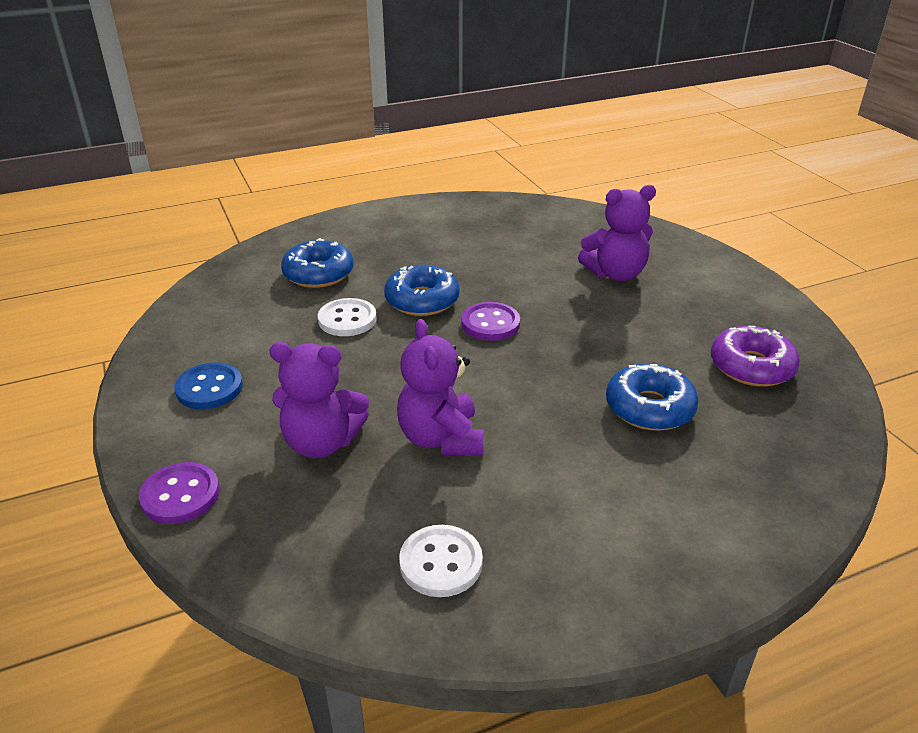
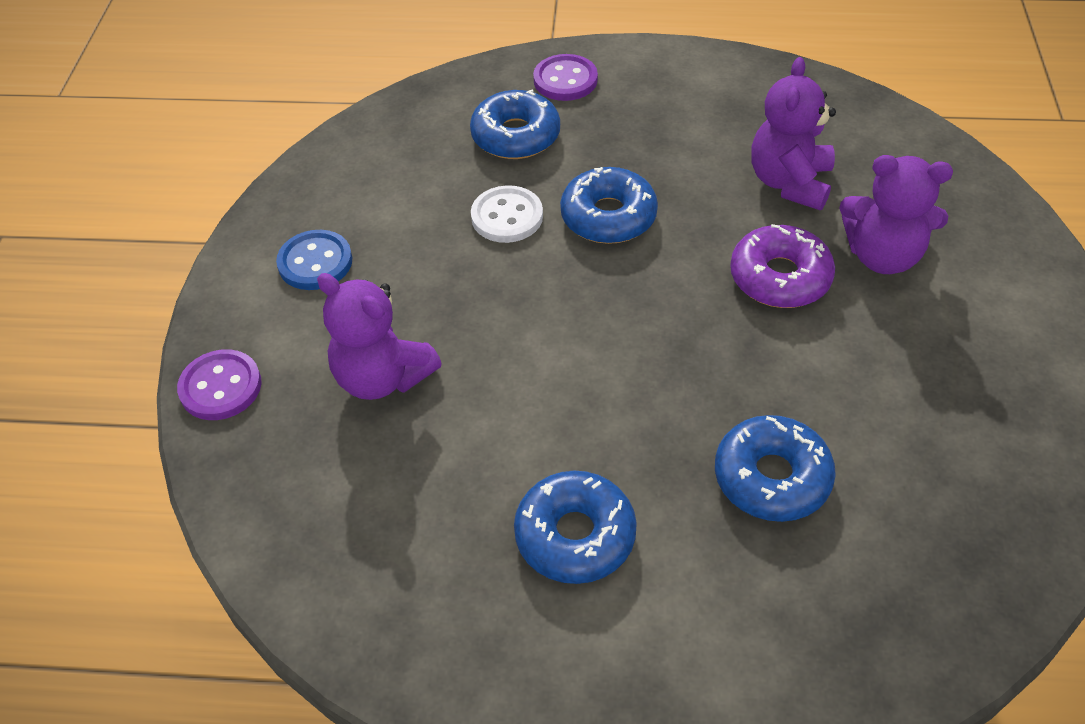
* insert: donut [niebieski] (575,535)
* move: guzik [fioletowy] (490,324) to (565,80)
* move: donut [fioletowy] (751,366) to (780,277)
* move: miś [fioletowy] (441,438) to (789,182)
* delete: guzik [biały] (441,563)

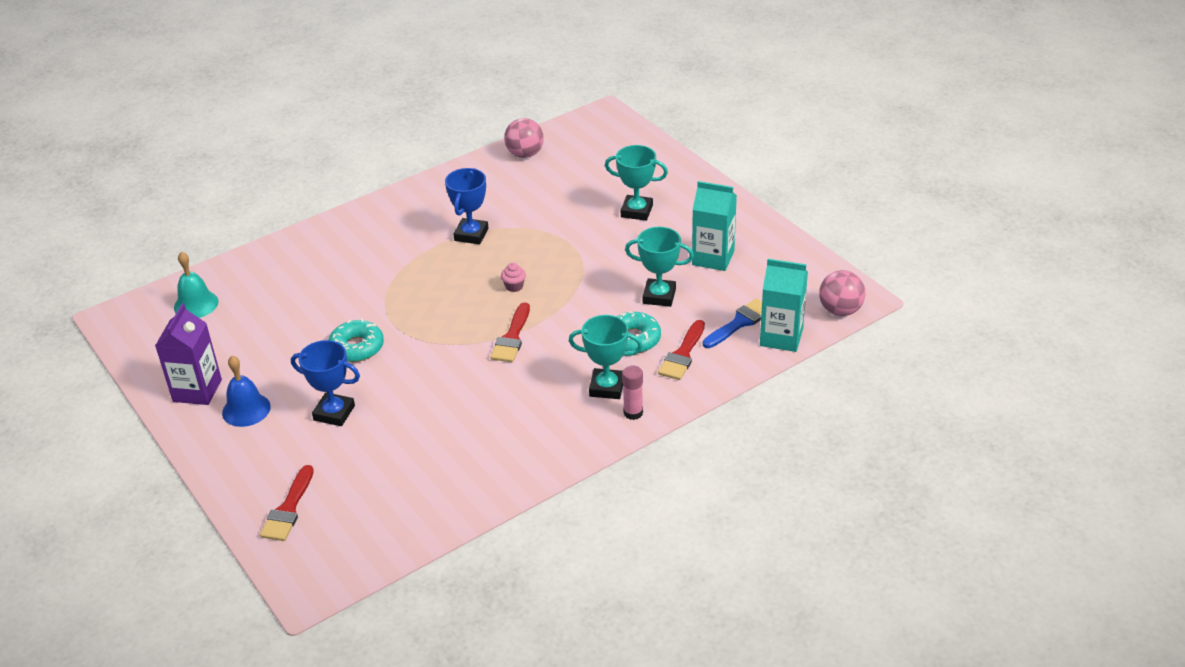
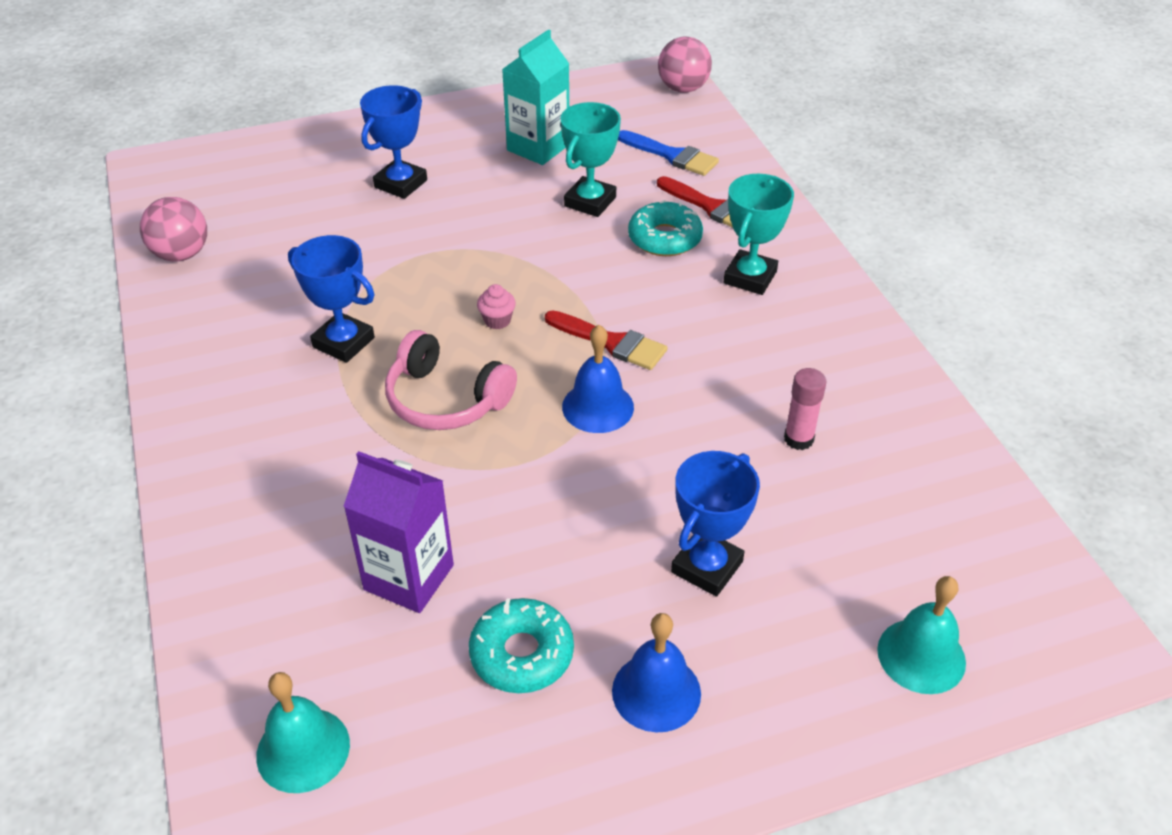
* move: karton mleka [fioletowy] (197,390) to (409,577)
* recolor: puchar [turkusowy] (636,211) to puchar [niebieski] (401,184)
* insert: słuchawki [różowy] (445,400)
* move: donut [turkusowy] (357,347) to (522,654)
* insert: dzwonek [niebieski] (598,407)
* rotate: pędzel [niebieski] (739,323) = (672,155) 150 degrees clockwise
* move: klej w sztyfcie [różowy] (633,413) to (798,439)
* replace: pędzel [czerwony] (288,509) to dzwonek [turkusowy] (921,655)
* delete: karton mleka [turkusowy] (781,337)

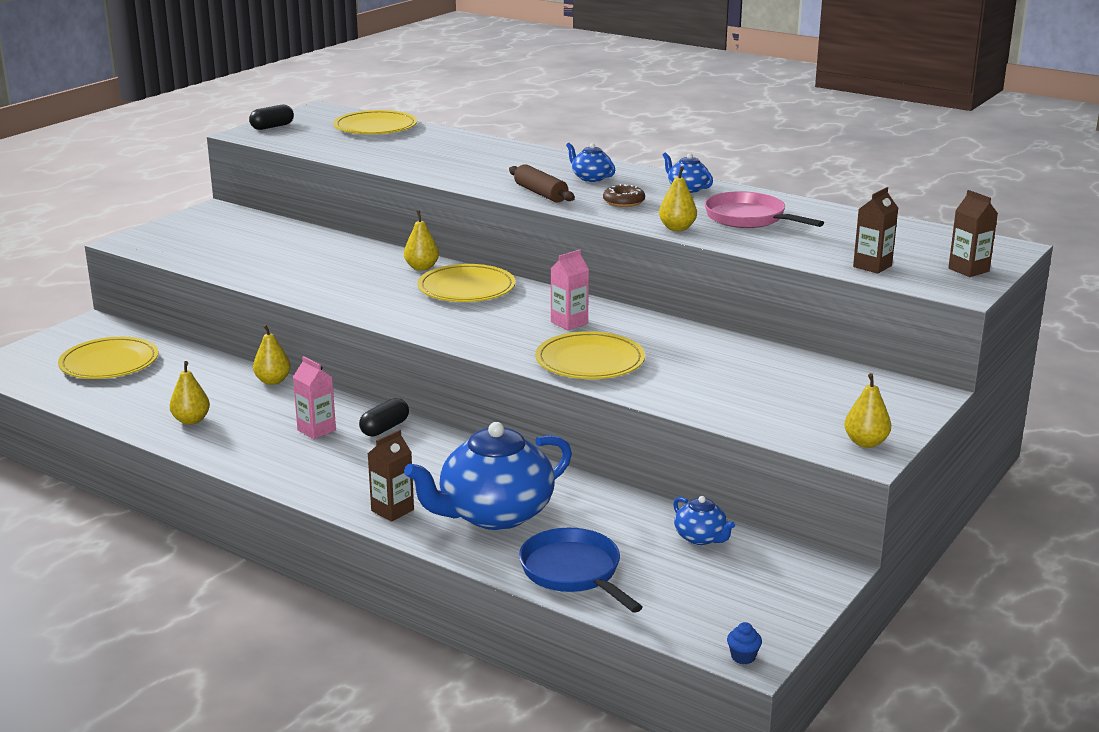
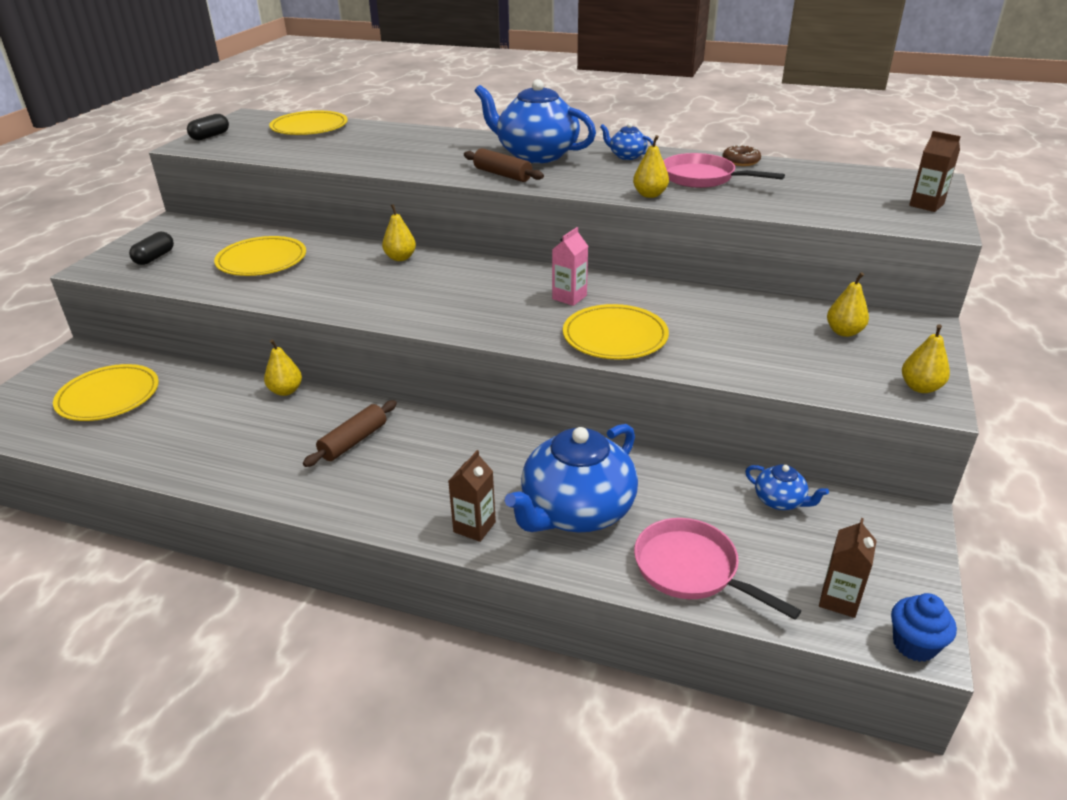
* move: kapsułka [czarny] (385,428) to (154,257)
* move: talerz [żółty] (466,288) to (262,260)
* replace: karton mleka [różowy] (316,430) to wałek do ciasta [brązowy] (353,441)
* resize: imbryk [niebieski] (591,178) = (536,155) x2.22
* recolor: patelnia [niebieski] (574,572) to patelnia [różowy] (691,569)
* move: donut [brązowy] (623,202) to (741,161)
* move: karton mleka [brązowy] (872,266) to (839,600)
* move: gruszka [żółty] (191,420) to (844,332)
* resize: muffinka [niebieski] (743,657) = (914,645) x1.67

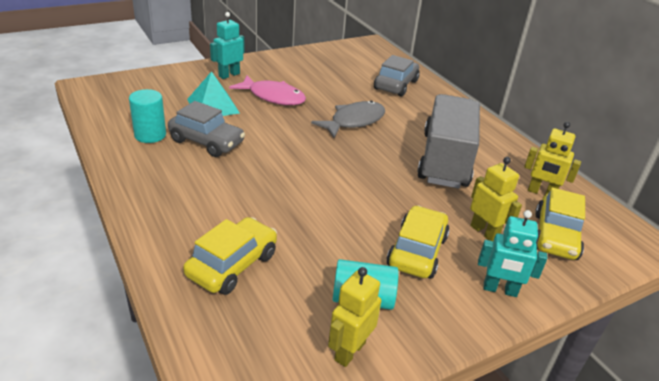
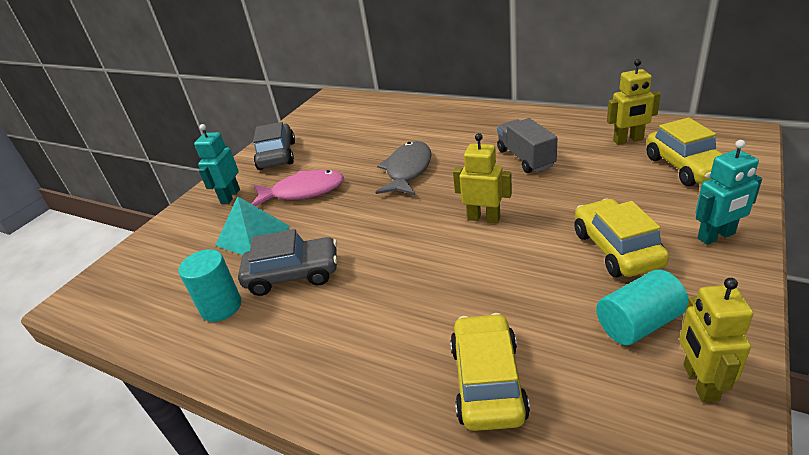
* move: samochód [szary] (396,85) to (277,155)
* move: robot [żółty] (484,232) to (484,218)
* resize: ciężarówka [szary] (445,160) = (525,158) x0.56

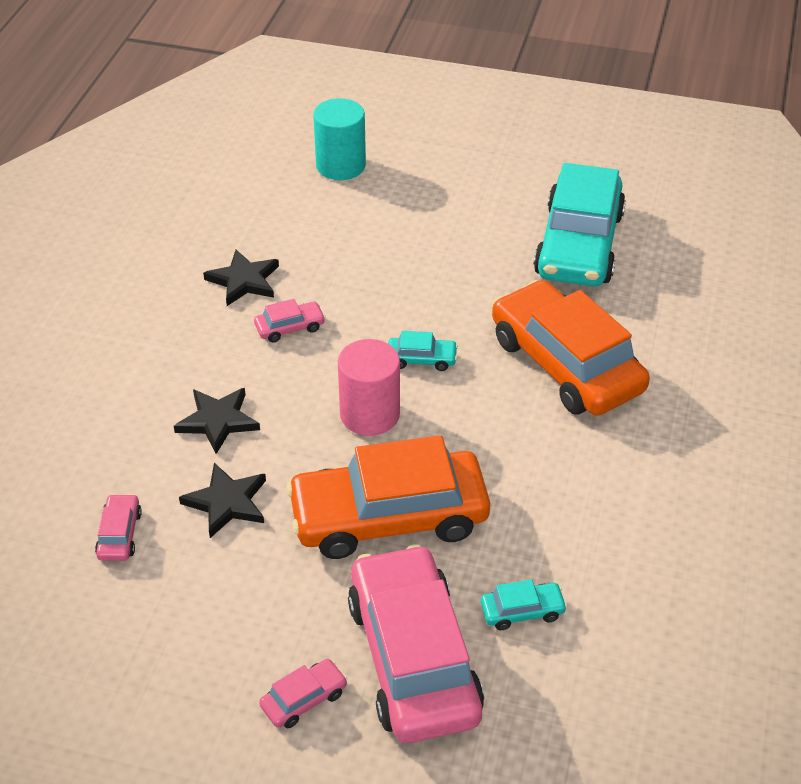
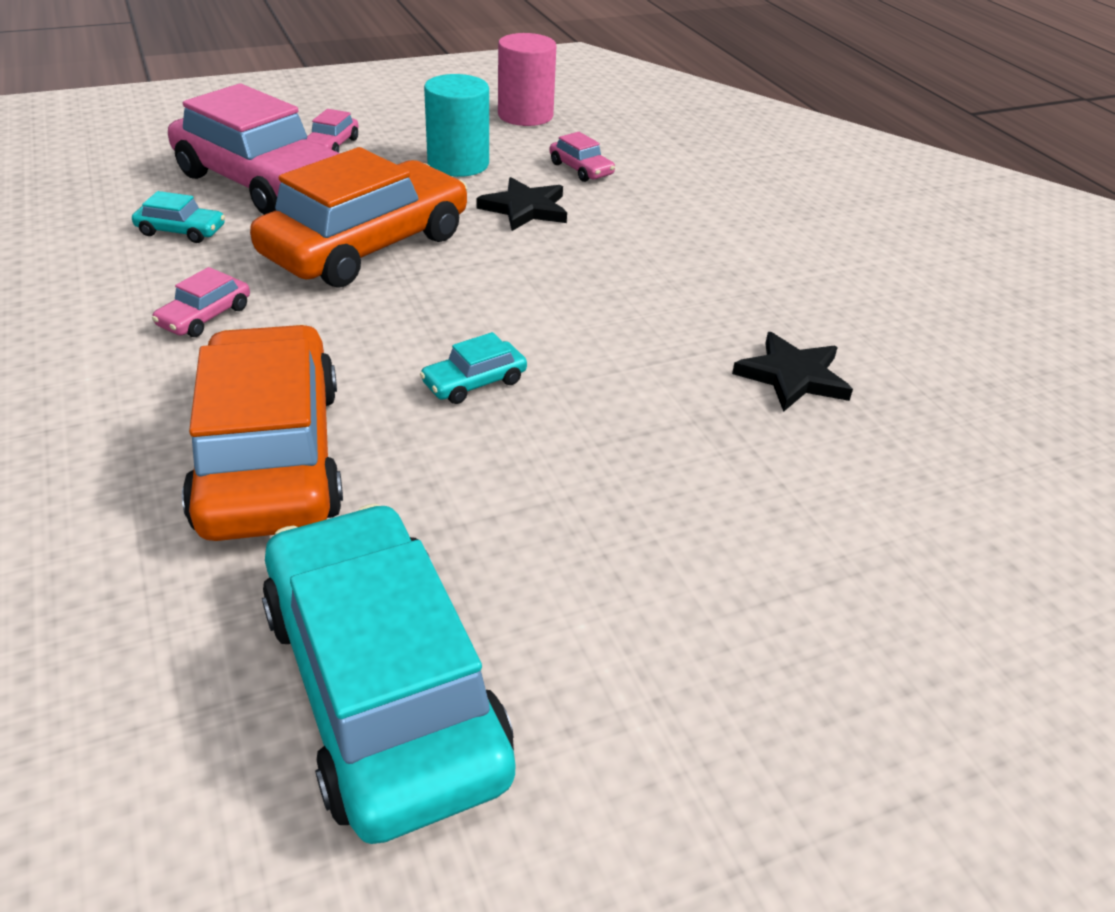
* rotate: samochód [turkusowy] (522,611) = (181,231) 120 degrees counterclockwise
* move: samochód [różowy] (290,327) to (205,316)
* rotate: samochód [pomarańczowy] (566,364) = (270,456) 120 degrees counterclockwise
* move: walec [turkusowy] (341,166) to (458,164)
* move: walec [różowy] (369,414) to (525,115)
* delete: gwiazda [czarny] (218,421)

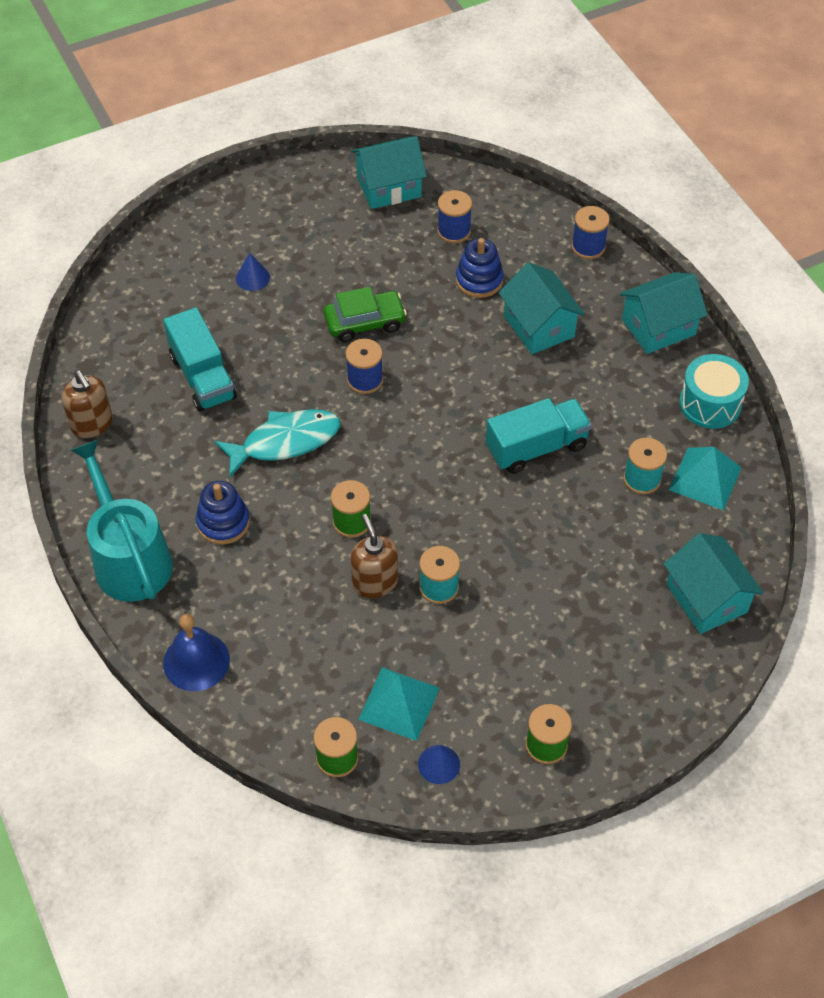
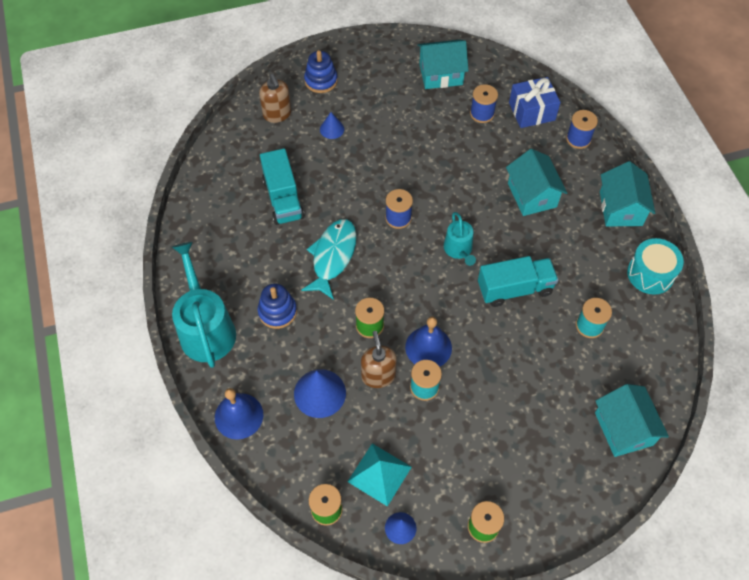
* move: dozownik mydła [brązowy] (92,424) to (277,114)
* insert: stożek [niebieski] (319,393)
* rotate: ryba [turkusowy] (285,442) = (332,257) 60 degrees counterclockwise
* move: zabawka nakładanka [niebieski] (479,280) to (321,81)
* insert: dzwonek [niebieski] (428,347)
* insert: konewka [turkusowy] (459,250)
* insert: prezent [niebieski] (532,111)
* rotate: domek [turkusowy] (658,327) = (621,208) 75 degrees counterclockwise
* delete: samochód [zielony] (365,322)
* delete: piramida [turkusowy] (705,478)

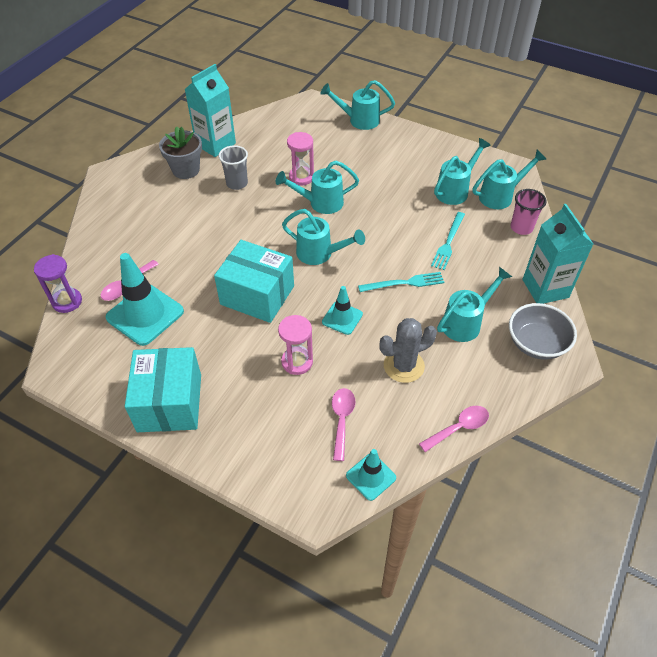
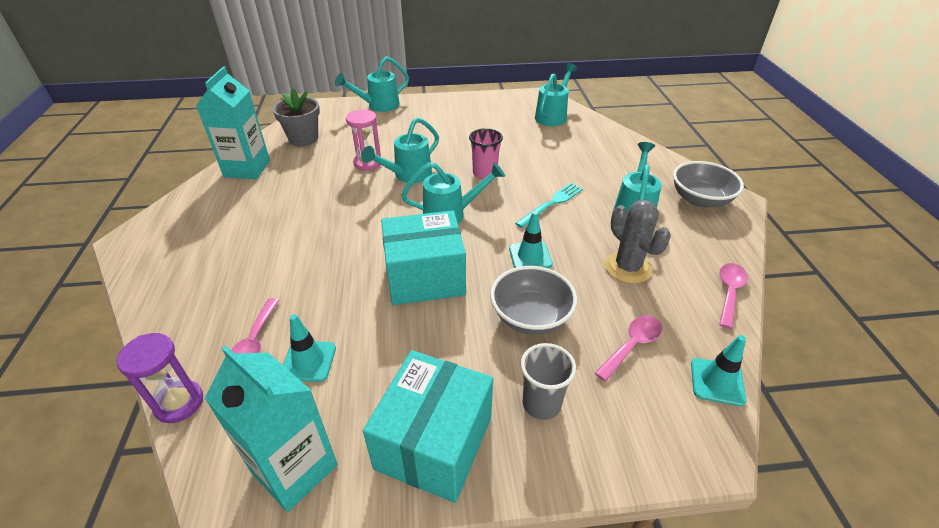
* move: karton mleka [turkusowy] (545,288) to (294,469)
* move: doniczka [szary] (186,170) to (303,138)
* resize: pachołek [turkusowy] (145,314) = (308,361) x0.55
* rotate: pudełko [turkusowy] (170,402) = (434,442) 60 degrees clockwise
* move: szklanka [różowy] (521,228) to (485,173)
* replace: klepsydra [różowy] (297,362) to miska [szary] (530,317)
* move: szklanka [szary] (237,183) to (541,404)
* rotate: łyżka [różowy] (342,420) = (632,345) 75 degrees clockwise
* rotate: kaktus [szary] (403,366) = (627,267) 60 degrees counterclockwise
* delete: widelec [turkusowy] (448,242)
* delete: konewka [turkusowy] (455,190)

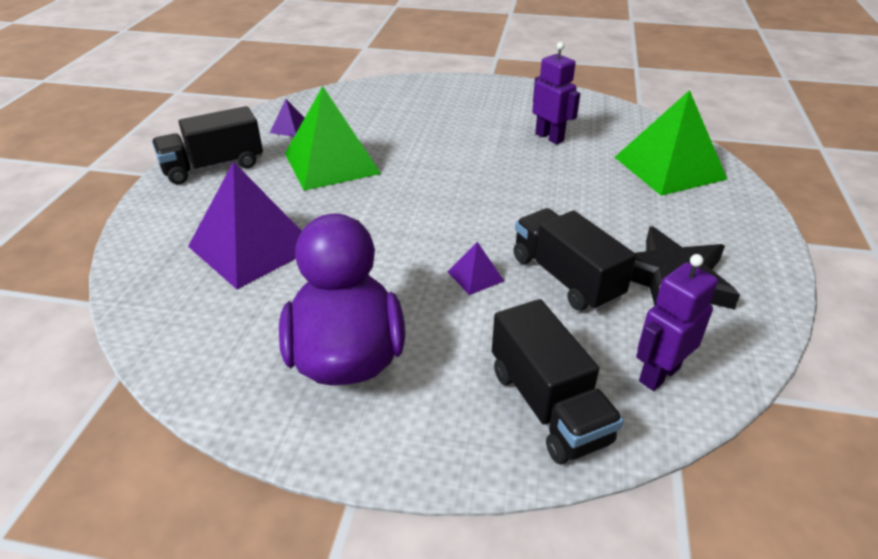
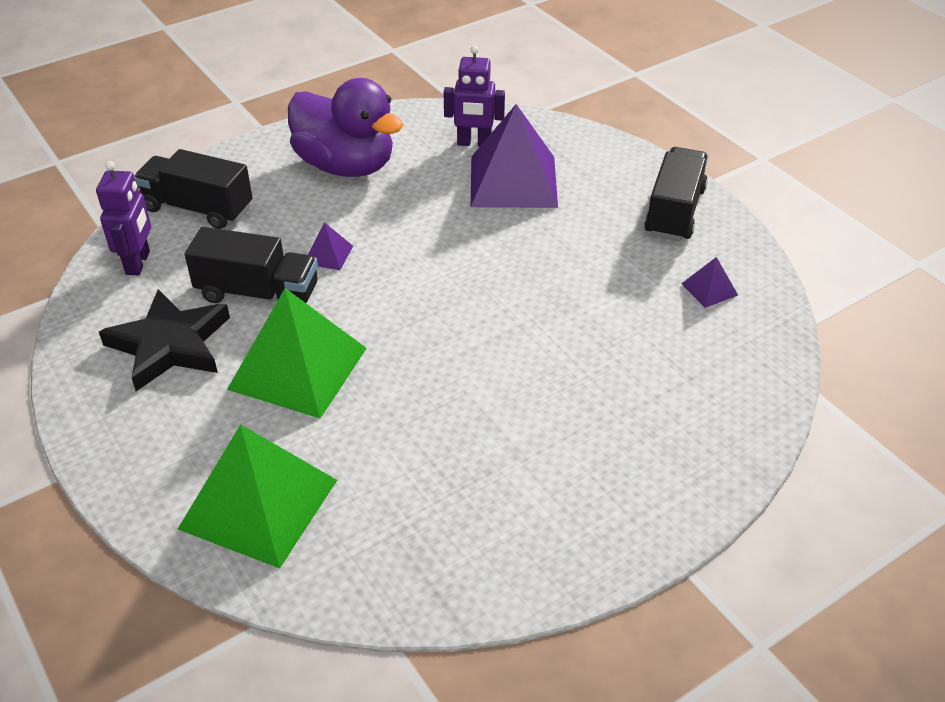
* move: piramida [zielony] (332,163) to (298,368)
* move: robot [fioletowy] (549,137) to (474,143)

